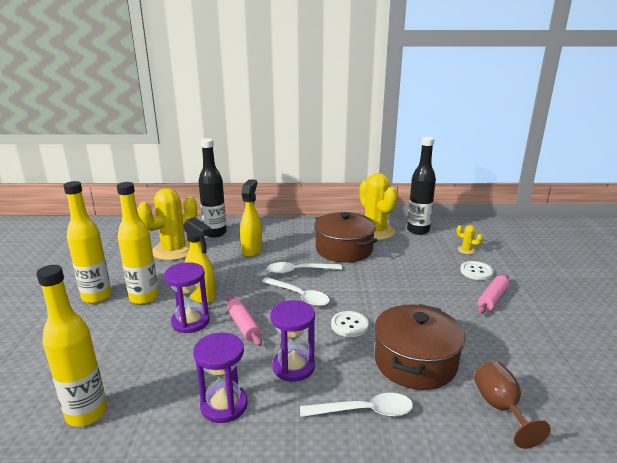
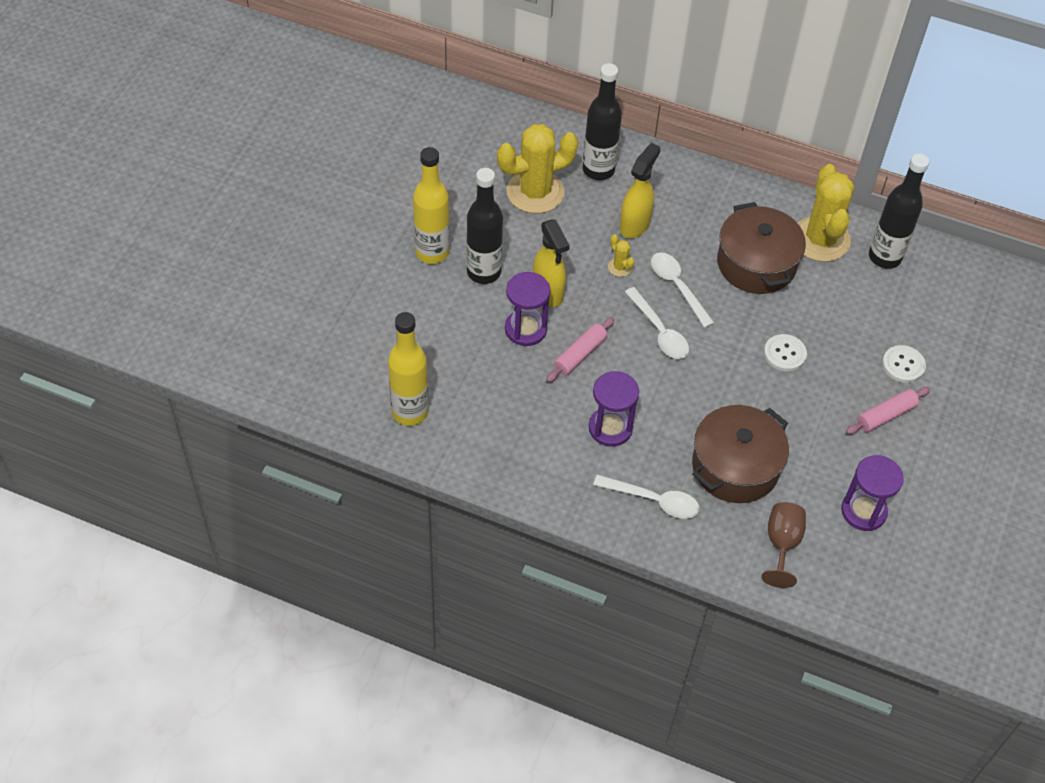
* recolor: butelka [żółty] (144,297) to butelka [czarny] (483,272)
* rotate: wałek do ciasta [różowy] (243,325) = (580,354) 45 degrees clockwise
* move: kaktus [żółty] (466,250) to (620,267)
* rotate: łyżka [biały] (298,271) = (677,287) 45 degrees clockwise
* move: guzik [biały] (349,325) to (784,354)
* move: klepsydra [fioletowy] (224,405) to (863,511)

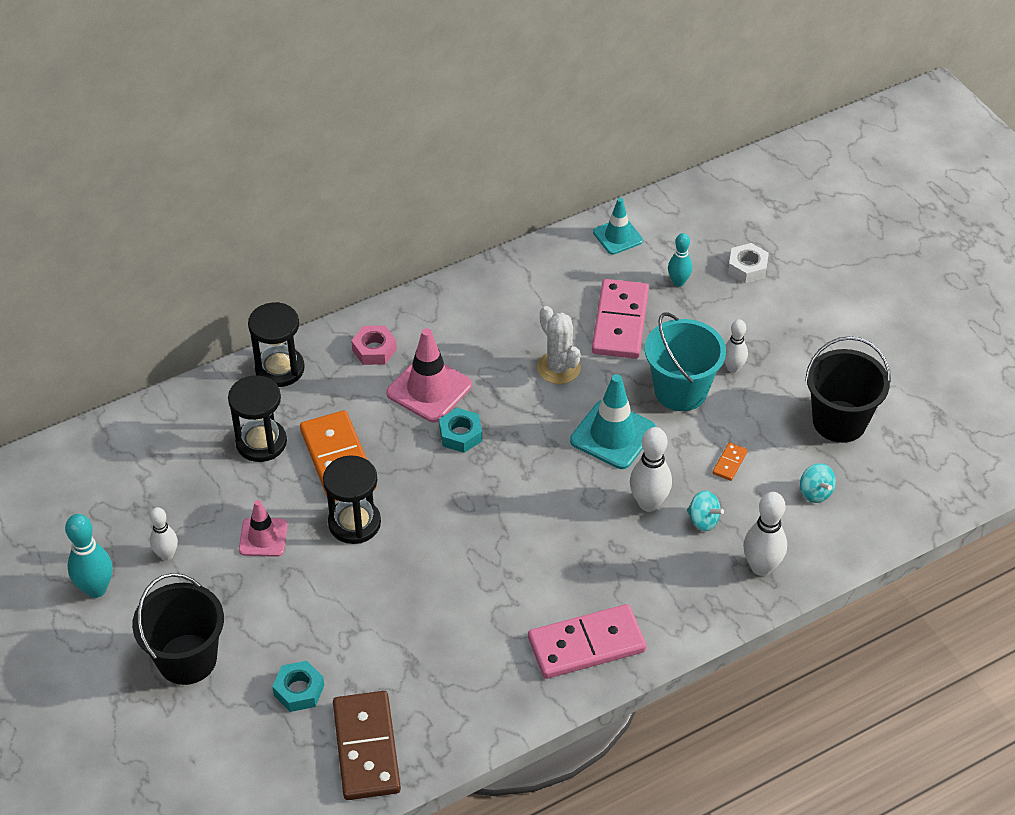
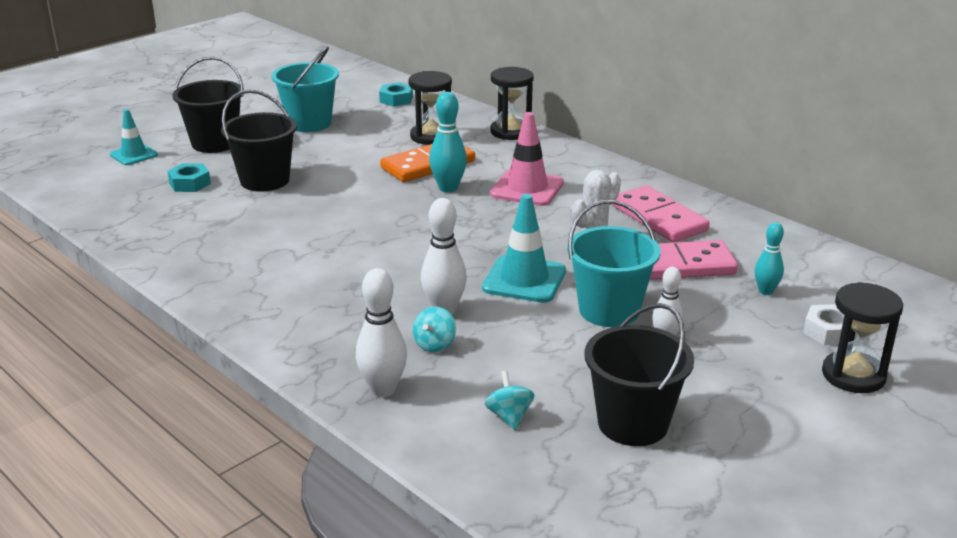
* move: pachołek [turkusowy] (617,236) to (134,155)
* insert: wiadro [czarny] (265,180)
* replace: kręgiel [biały] (166,555) to wiadro [turkusowy] (309,123)
* move: nakrętka [turkusowy] (460,435) to (396,99)
* move: kręgiel [turkusowy] (96,589) to (448,188)
* rotate: bączek [turkusowy] (815,492) = (509,416) 120 degrees clockwise
* move: kostka domina [różowy] (586,644) to (659,218)
* move: klepsydra [czarny] (354,523) to (853,375)
* delete: pachołek [różowy] (263,537)
* delete: kostka domina [brązowy] (366,748)
* delete: nakrętka [różowy] (374,350)
* delete: kostka domina [pomarańczowy] (730,463)

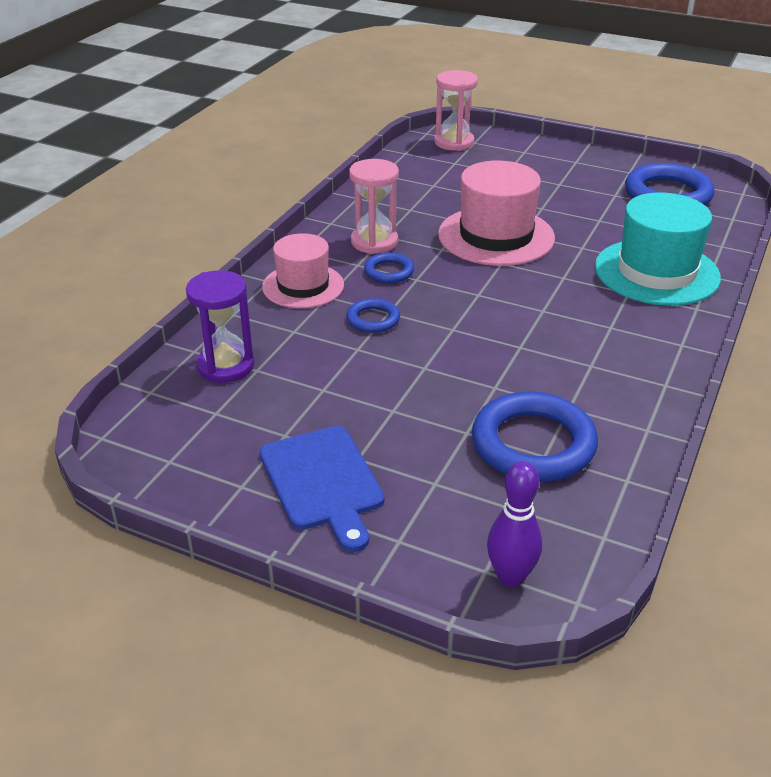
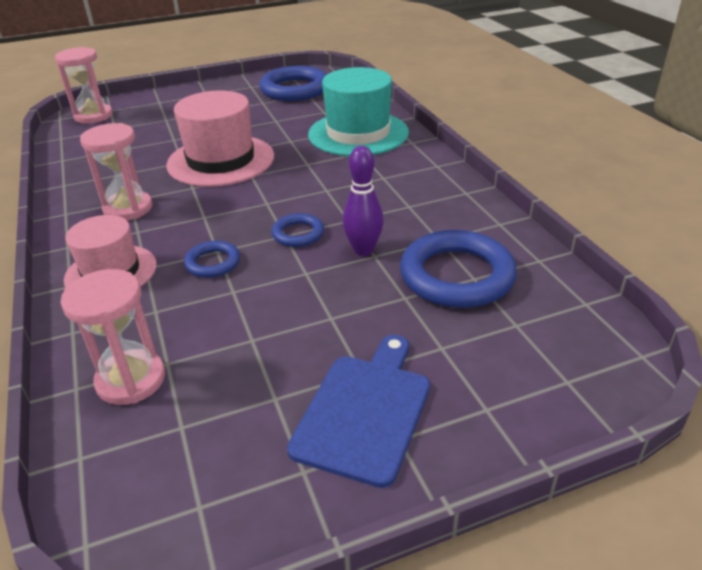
* recolor: klepsydra [fioletowy] (225,366) to klepsydra [różowy] (131,380)
* move: pierścień [niebieski] (389,272) to (298,234)
* rotate: deska do krojenia [niebieski] (323,482) = (365,411) 90 degrees counterclockwise
* move: kręgiel [fioletowy] (510,577) to (363,250)

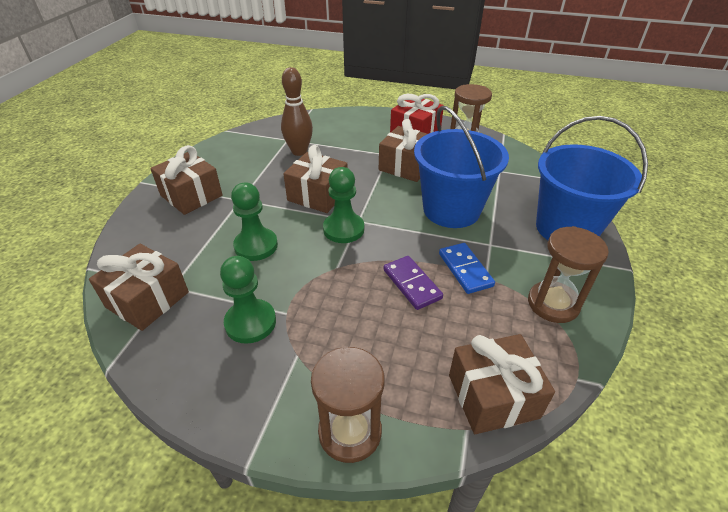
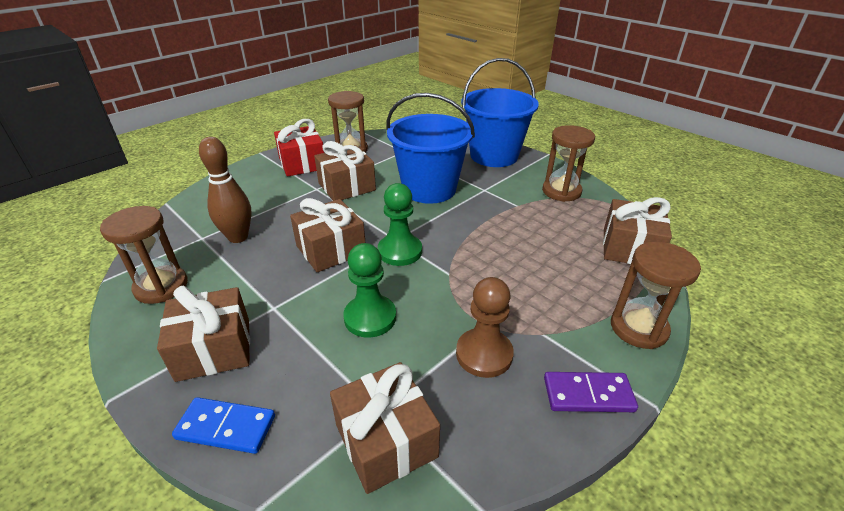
* insert: klepsydra [brązowy] (161,287)
* move: kostka domina [niebieski] (465,270) to (226,427)
* recolor: pionek [zielony] (250,322) to pionek [brązowy] (484,354)
* move: kostka domina [fioletowy] (412,284) to (588,394)

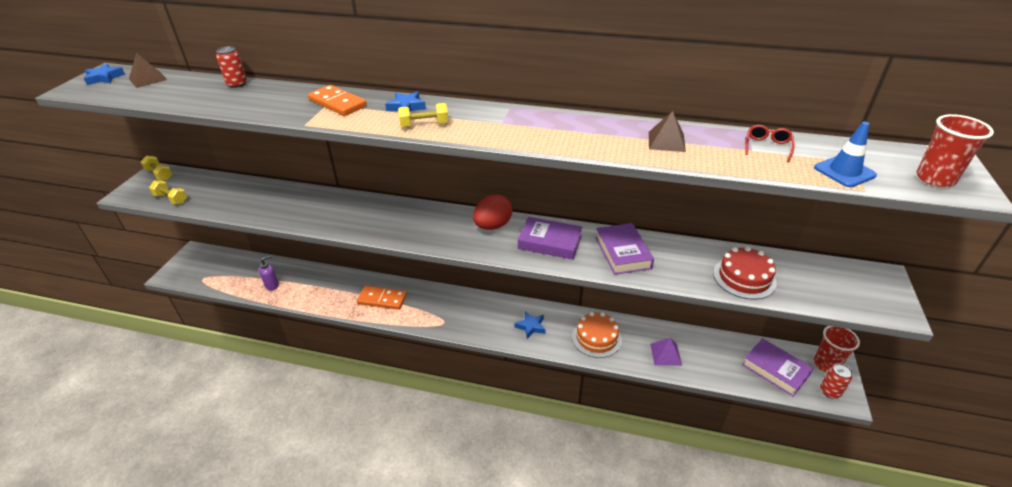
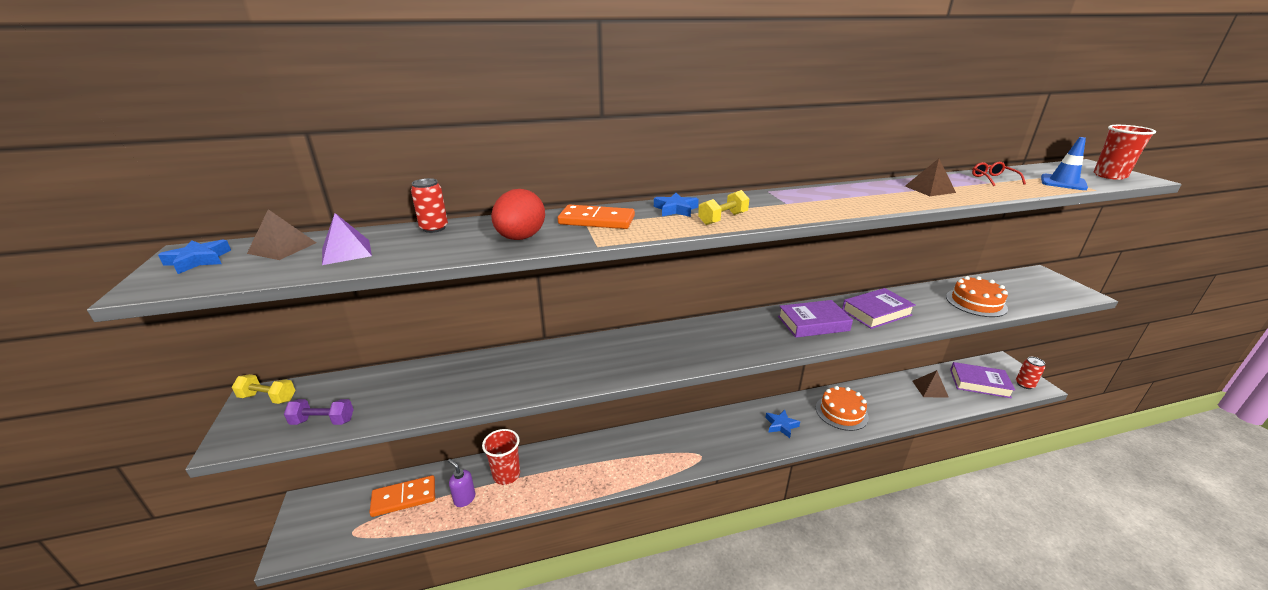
* recolor: hantel [żółty] (171,199) to hantel [fioletowy] (323,421)
* move: piramida [fioletowy] (665,354) to (346,252)
* move: kostka domina [pomarańczowy] (382,299) to (404,498)
* rotate: dozownik mydła [fioletowy] (272,285) = (464,499) 75 degrees counterclockwise
* move: szklanka [czerwony] (826,364) to (506,475)
* move: jajko [czerwony] (493,226) to (520,238)
* rotate: książka [fioletowy] (622,252) = (876,313) 75 degrees counterclockwise
* insert: piramida [brązowy] (930,389)
* recolor: tort [czerwony] (744,278) to tort [pomarańczowy] (976,302)

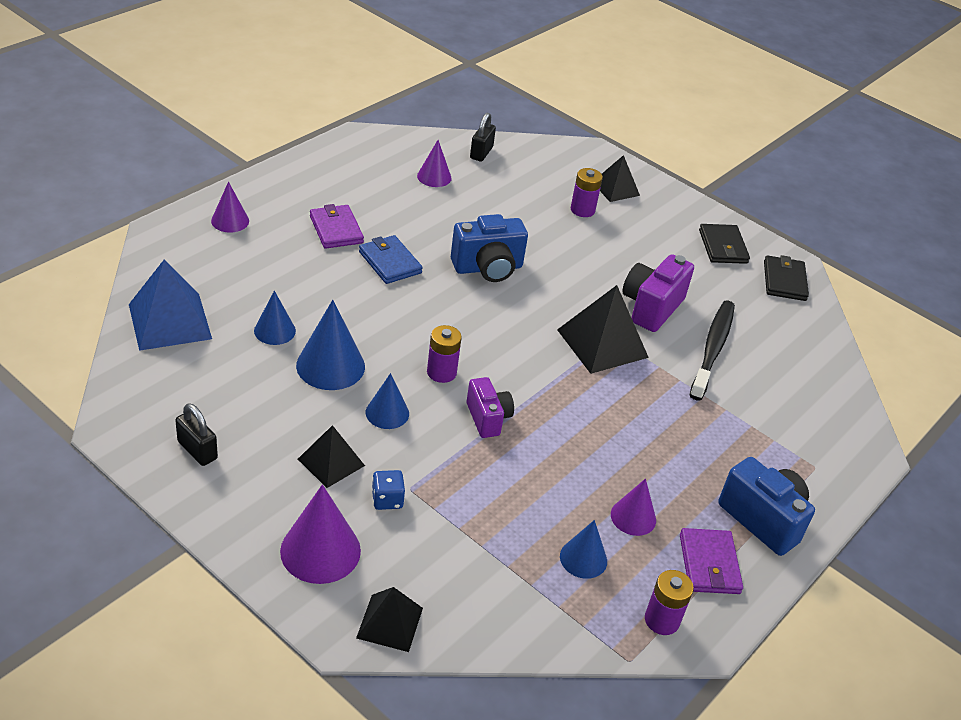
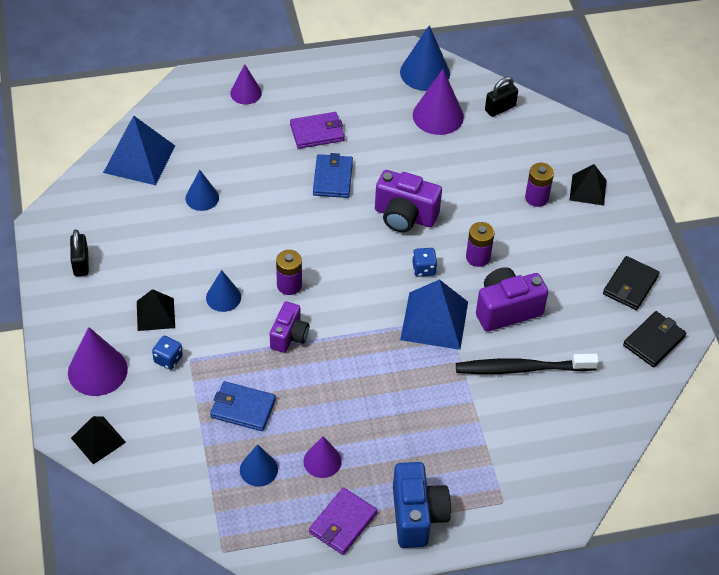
* insert: portfel [niebieski] (243,408)
* rotate: portfel [fioletowy] (336,229) = (317,132) 60 degrees clockwise
* recolor: aparat fotograficzny [niebieski] (488,268) to aparat fotograficzny [fioletowy] (404,216)
* move: stożek [niebieski] (330,366) to (425,72)
* recolor: piramida [czarny] (602,343) to piramida [niebieski] (434,320)
* insert: kostka do gry [niebieski] (424,269)
* resize: stożek [fioletowy] (434,177) = (438,116) x1.62
* rotate: szczoteczka do zębów [czarny] (713,349) = (522,368) 150 degrees counterclockwise
* move: bateria [fioletowy] (662,620) to (478,257)

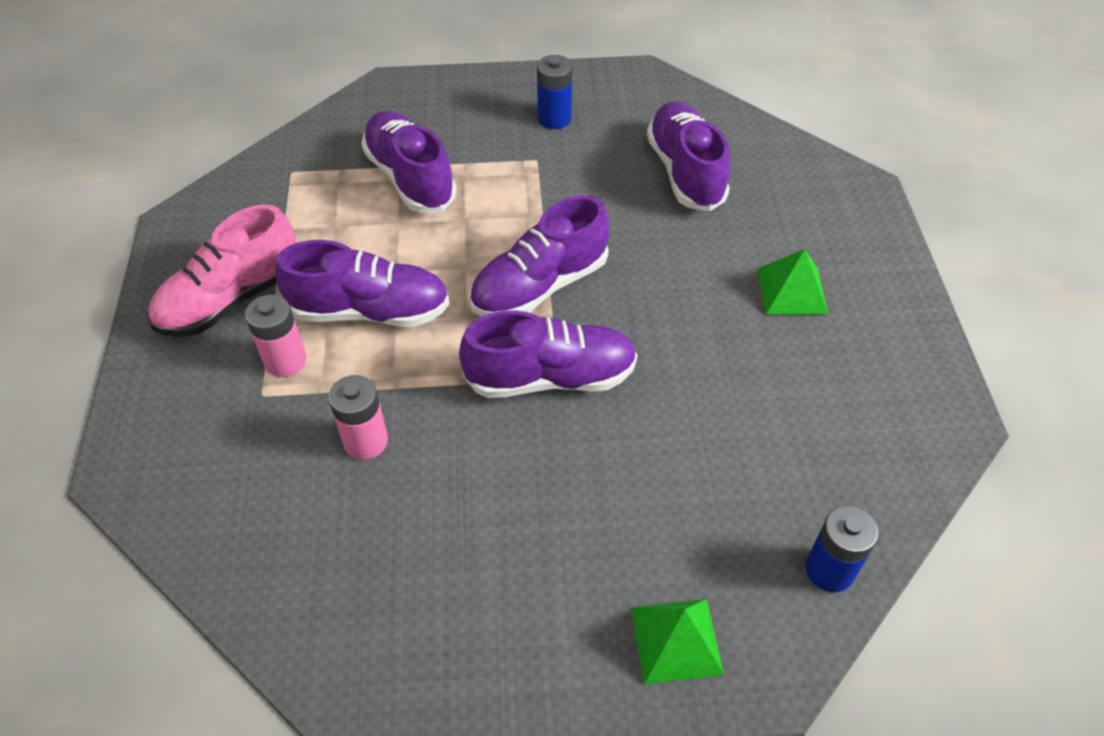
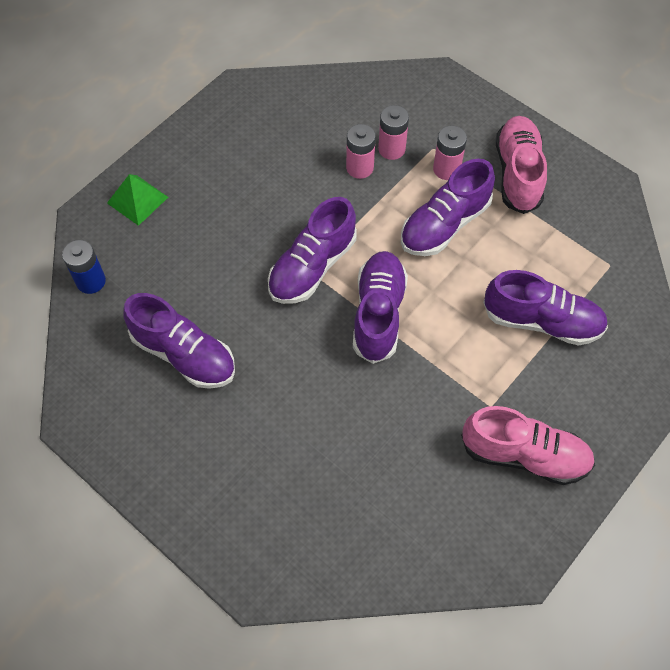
* move: but [fioletowy] (685,172) to (184,354)
* insert: bateria [różowy] (391,149)
* replace: bateria [niebieski] (554,118) to but [różowy] (524,455)
* delete: piramida [zielony] (792,291)

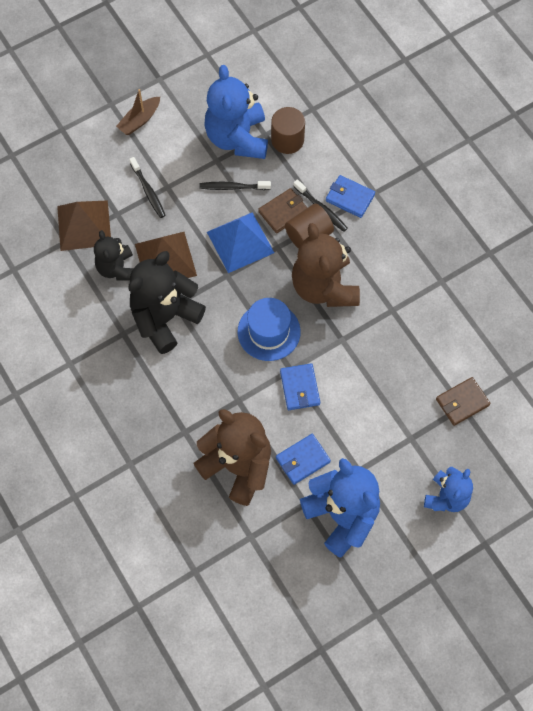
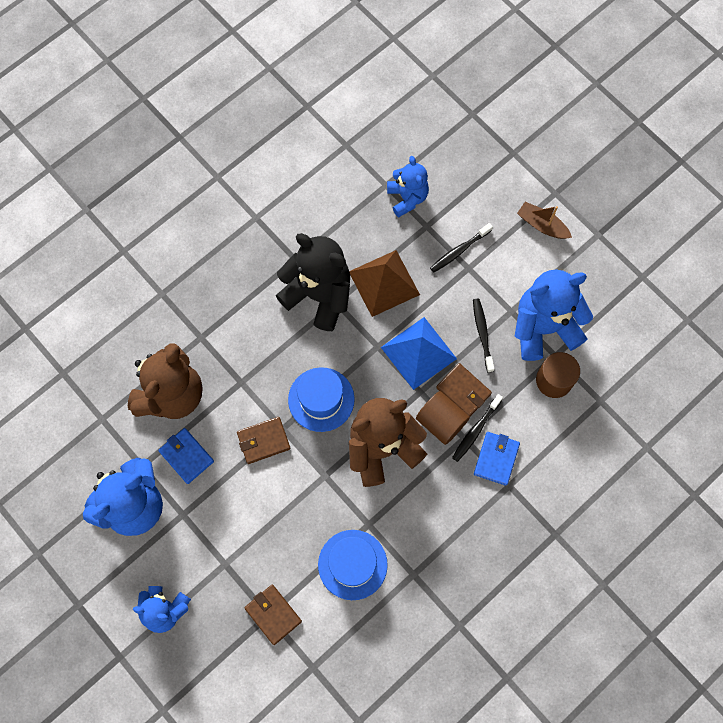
* recolor: portfel [niebieski] (300,388) to portfel [brązowy] (263,441)
* insert: kapelusz [niebieski] (352,564)
* replace: piramida [brązowy] (84,225) to miś [niebieski] (407,198)
* delete: miś [czarny] (117,268)

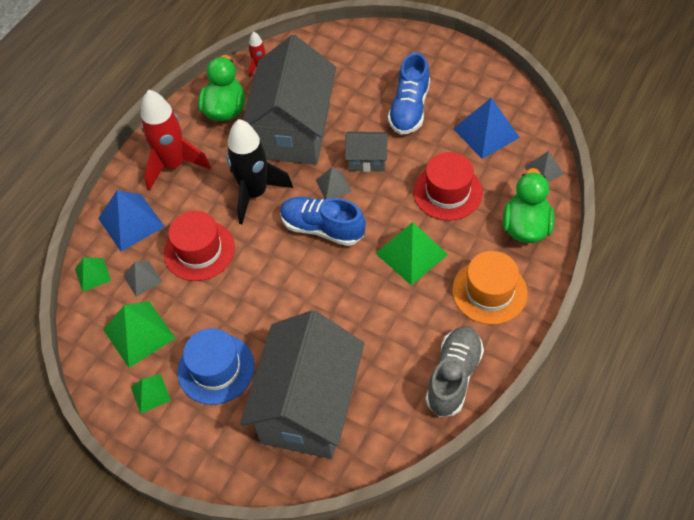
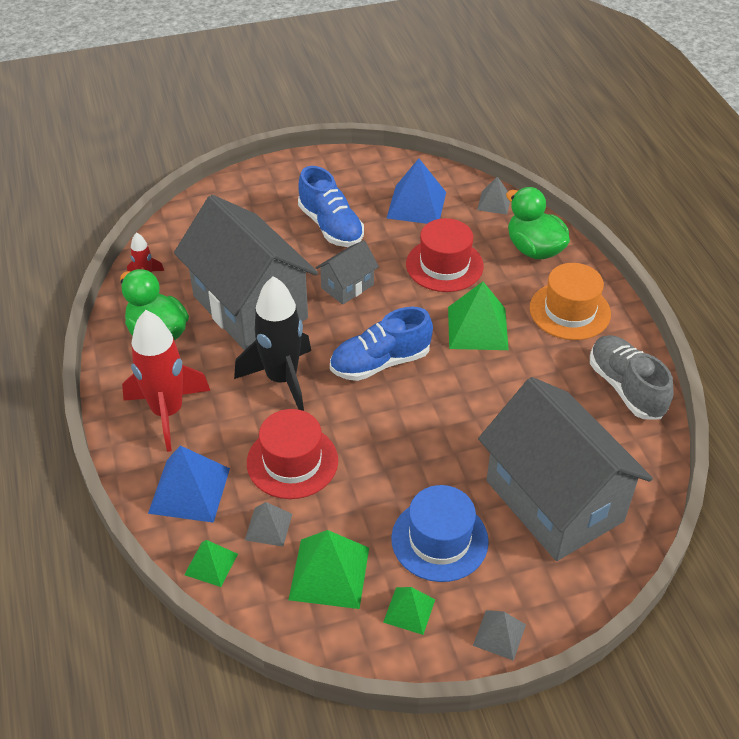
* move: piramida [szary] (333,186) to (499,634)

